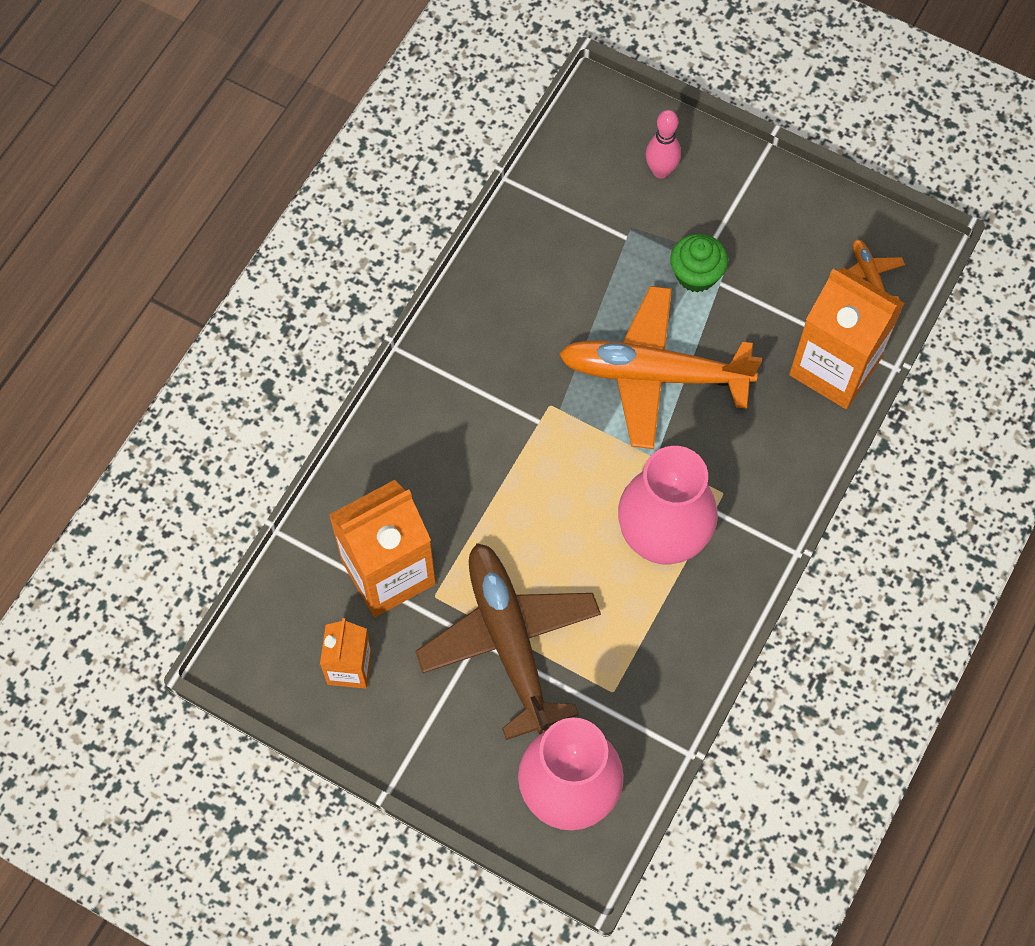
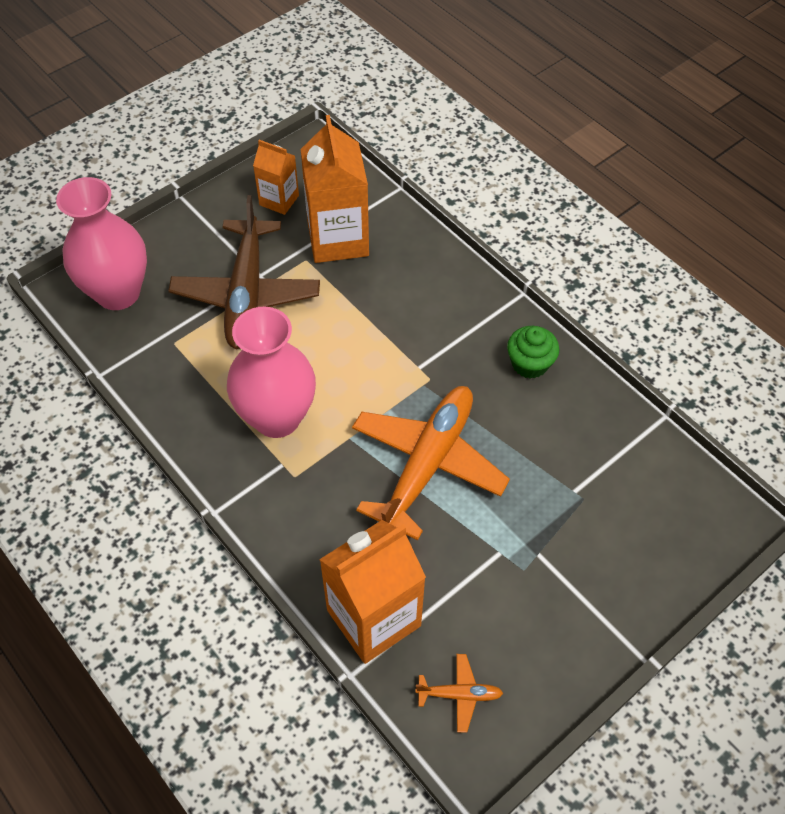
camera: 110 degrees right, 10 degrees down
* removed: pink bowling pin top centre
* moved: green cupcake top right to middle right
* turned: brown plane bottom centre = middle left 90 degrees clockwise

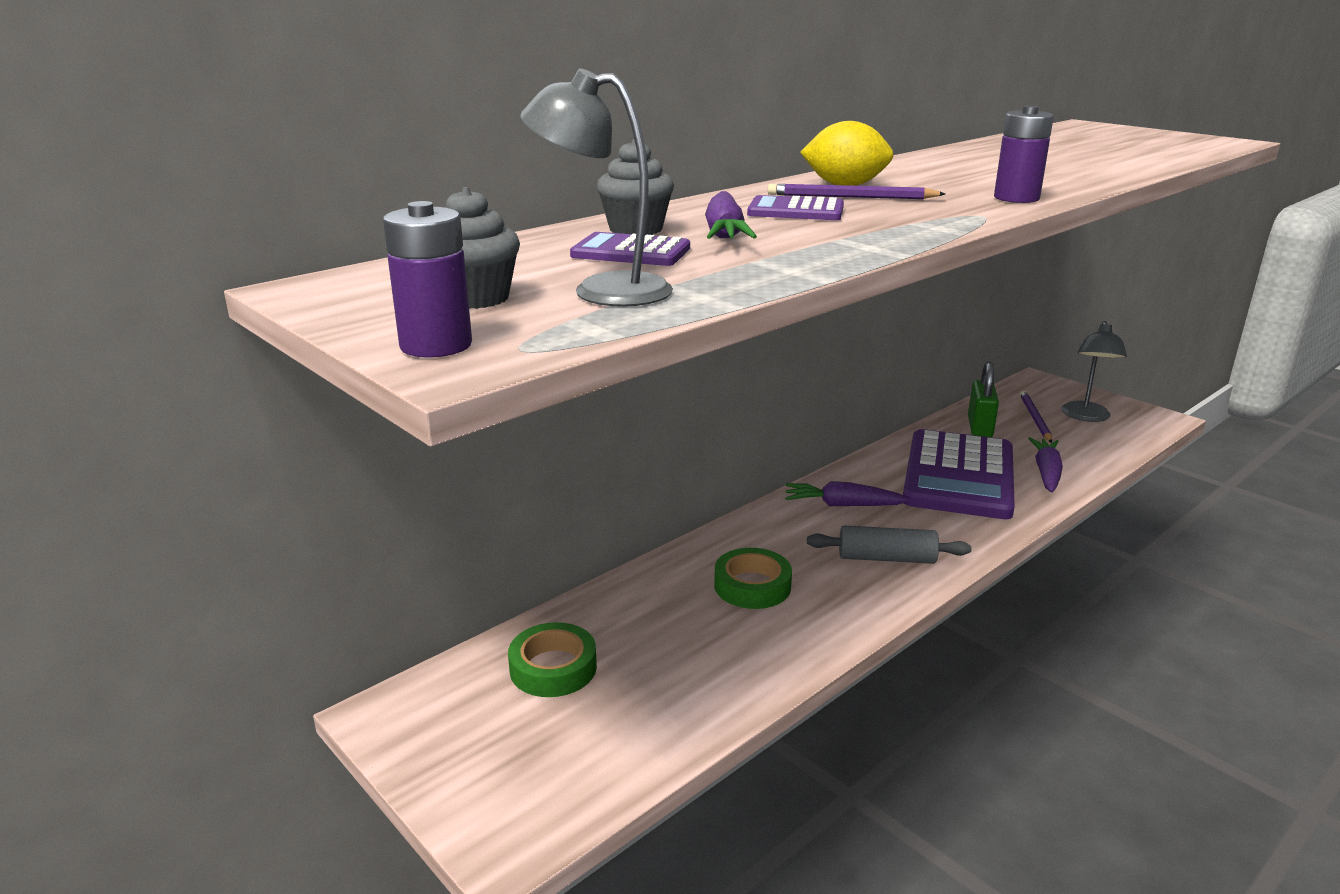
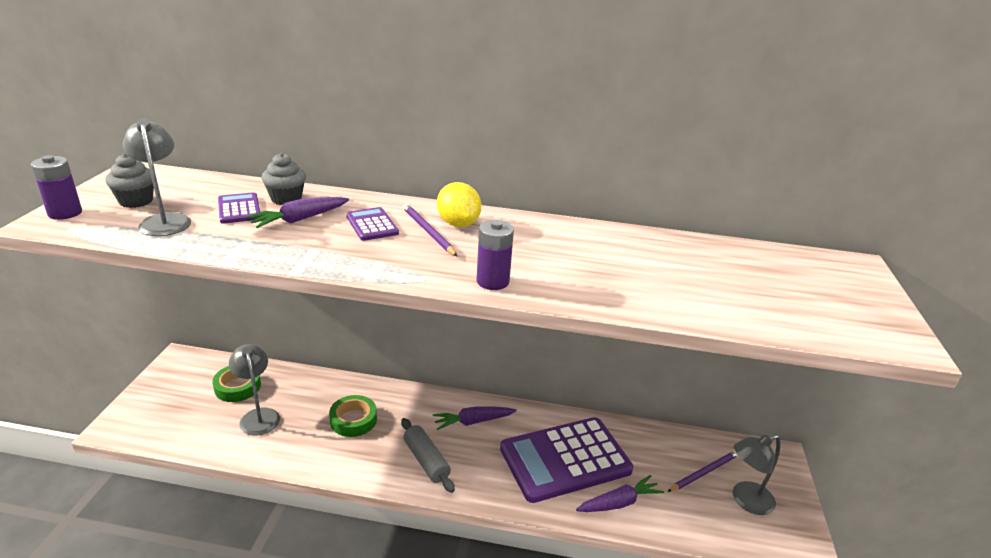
camera: 50 degrees right, 5 degrees up
* removed: green padlock middle right
* turned: purple carrot (2nd from left) centre = bottom centre 75 degrees counterclockwise
* added: grey lamp (2nd from left) bottom left

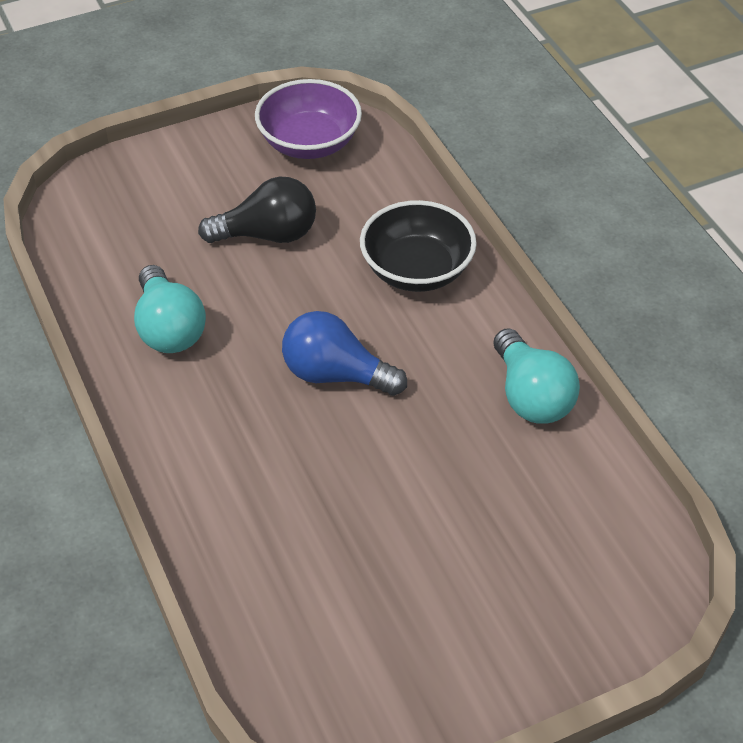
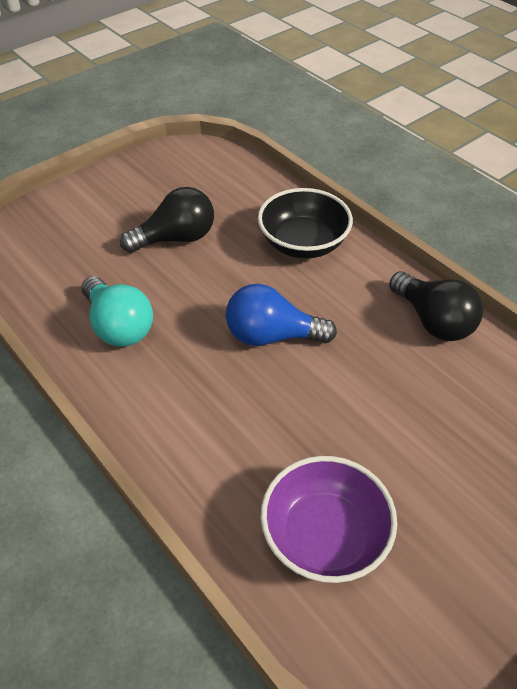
camera: 15 degrees left, 0 degrees up
* moved: purple bowl top centre to bottom centre
* recoloured: turquoise light bulb (2nd from left) middle right to black light bulb (2nd from left) middle right

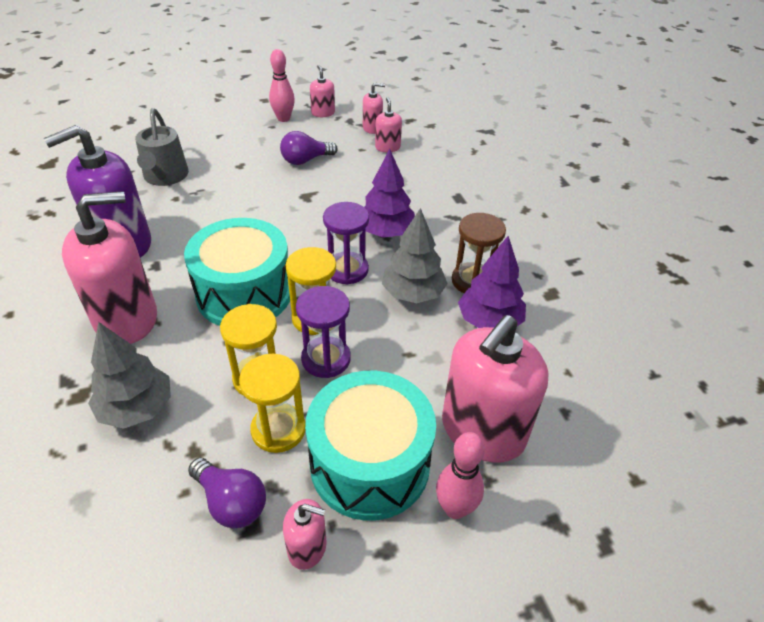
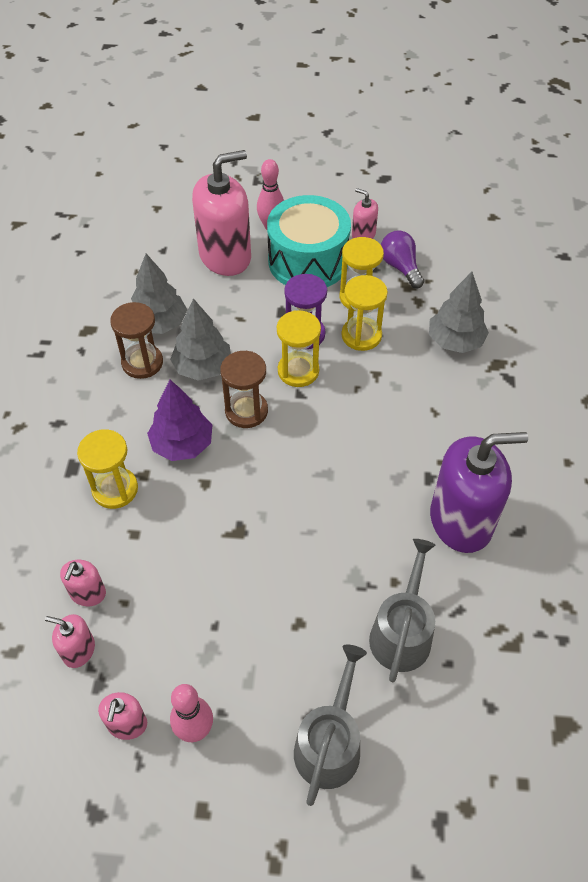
camera: 155 degrees left, 10 degrees up
* removed: purple light bulb (2nd from left) top centre
* removed: pink soap dispenser (1st from left) middle left
* recoloured: purple hourglass (2nd from left) centre to brown hourglass (2nd from left) centre
* removed: turquoise drum (1st from left) middle left
* recoloured: purple tree (2nd from left) centre to grey tree (1st from left) middle left
* added: yellow hourglass (1st from left) middle left
* added: grey watering can (1st from left) bottom centre

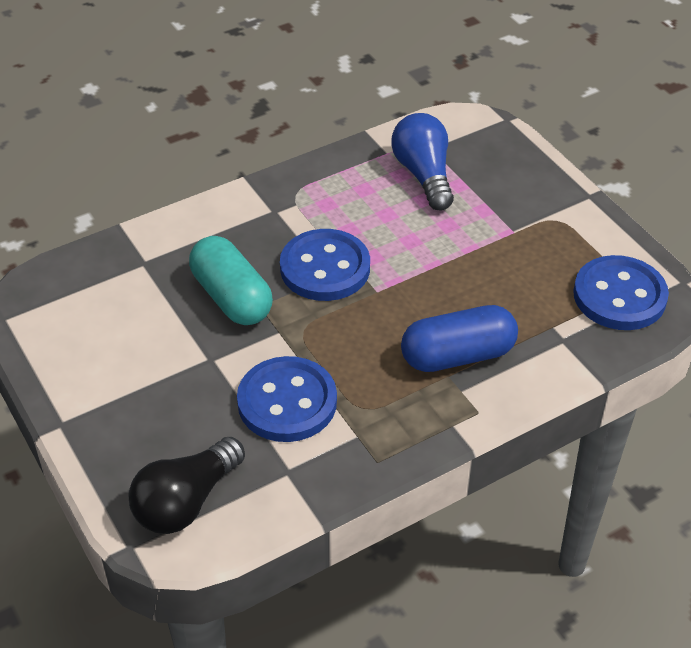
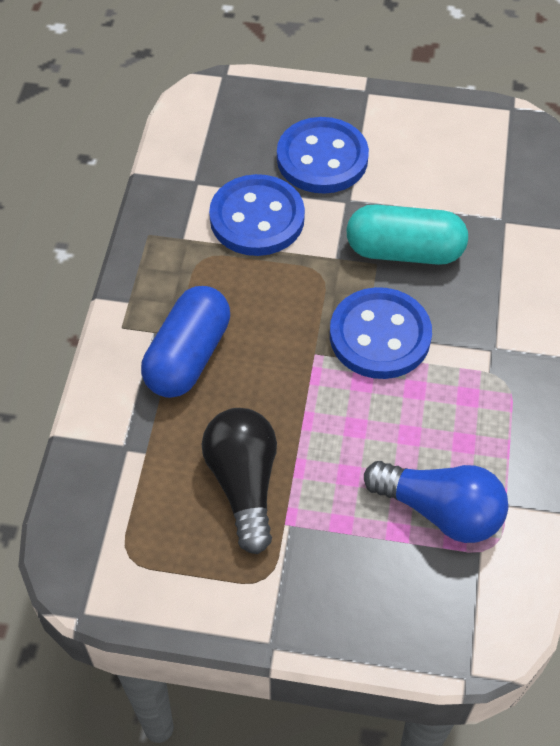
camera: 130 degrees right, 10 degrees up
* moved: blue button (3rd from left in the first image) middle right to blue button (2nd from left) top centre
* moved: black light bulb bottom left to centre

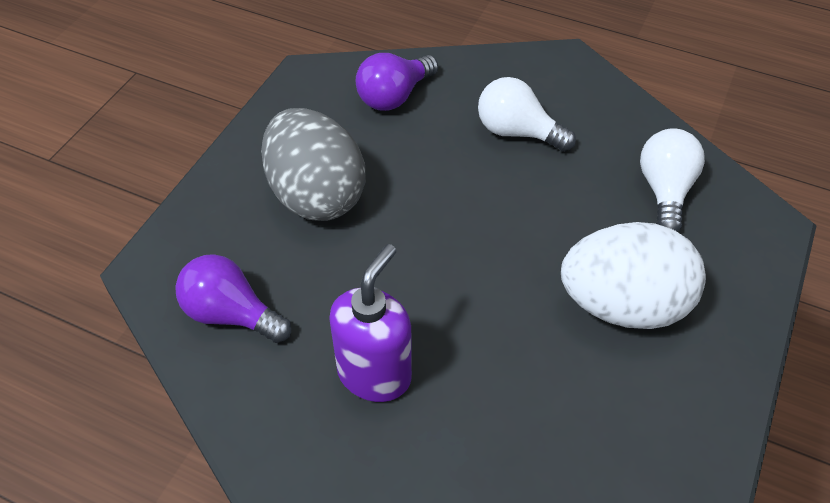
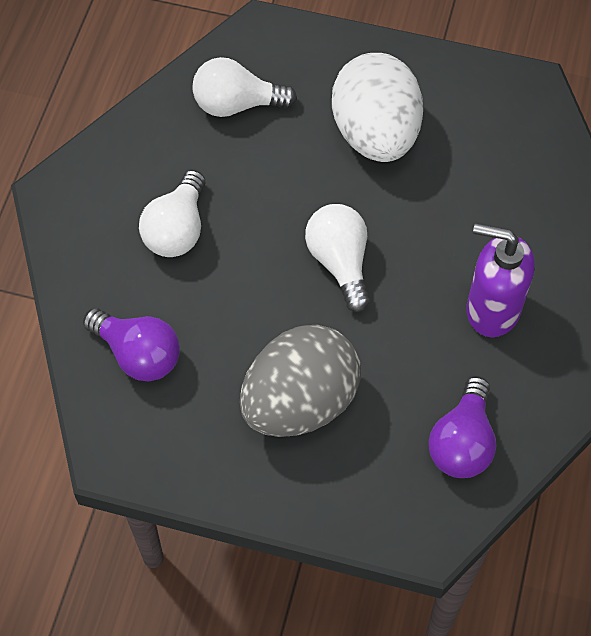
camera: 100 degrees left, 10 degrees up
* added: white light bulb (3rd from left) centre

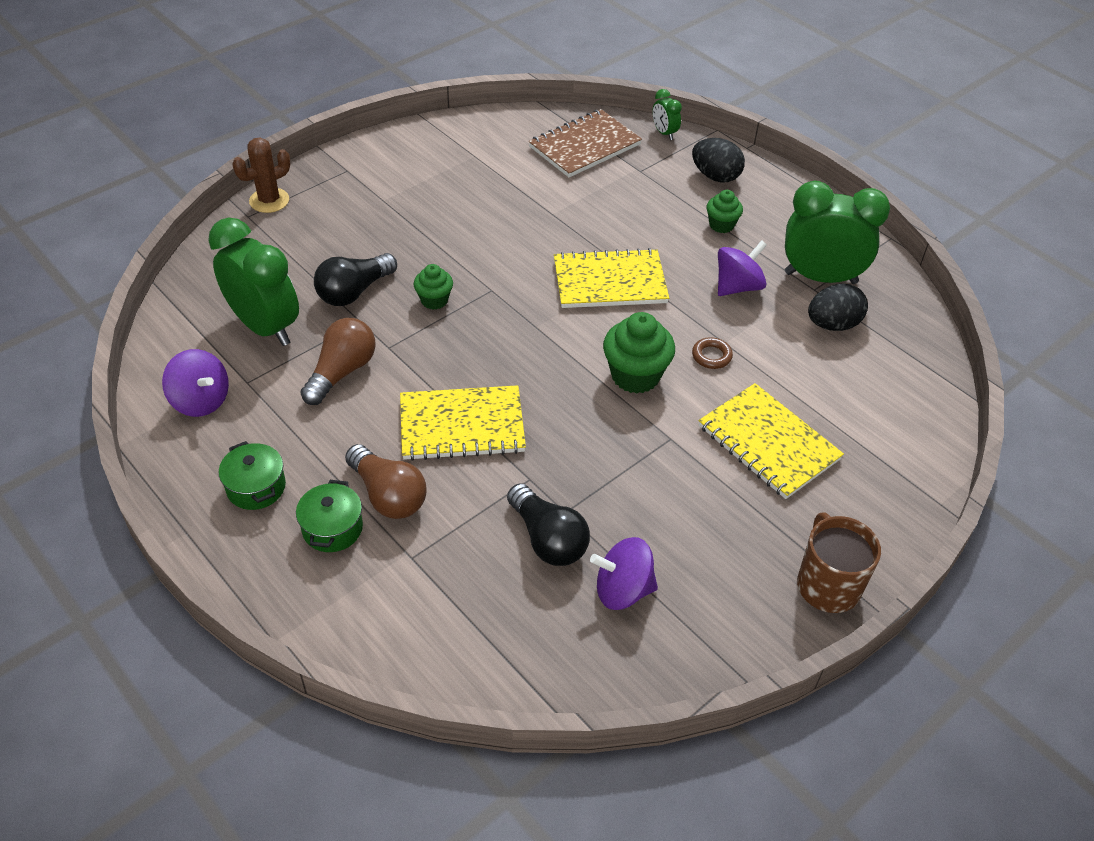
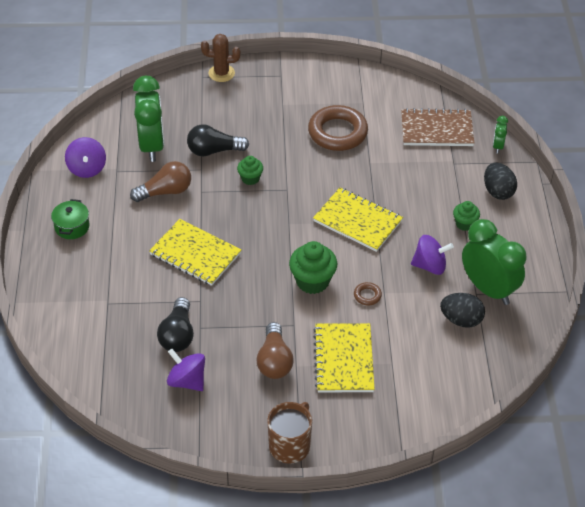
camera: 40 degrees right, 0 degrees up
* moved: brown light bulb (2nd from left) centre to bottom centre
* removed: green pot (2nd from left) middle left
* added: brown ring (1st from left) top centre

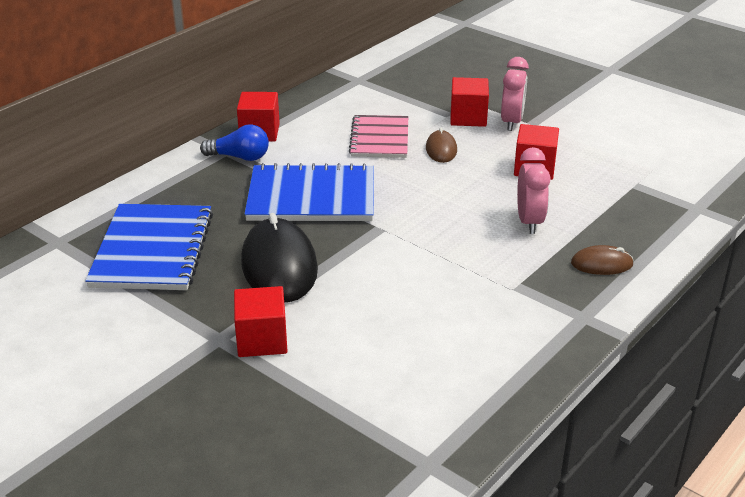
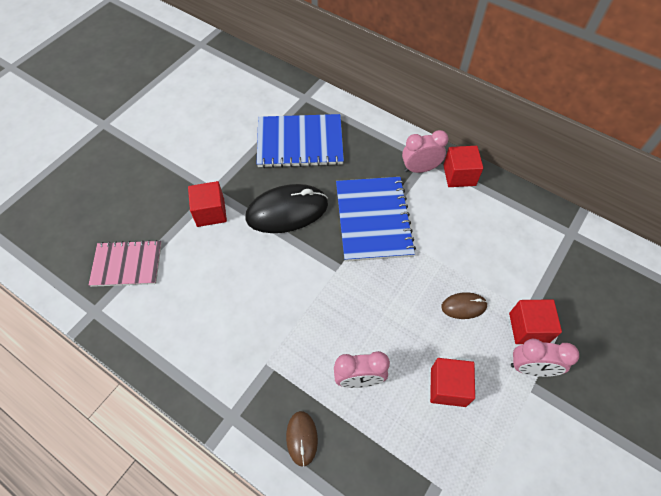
camera: 85 degrees right, 25 degrees up
* moved: pink notebook top centre to middle left
* replaced: blue light bulb top left to pink clock (2nd from left) top centre

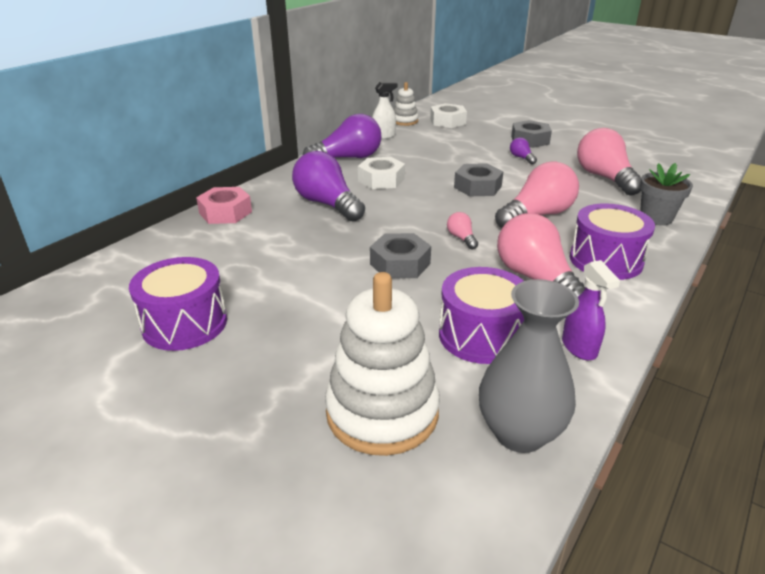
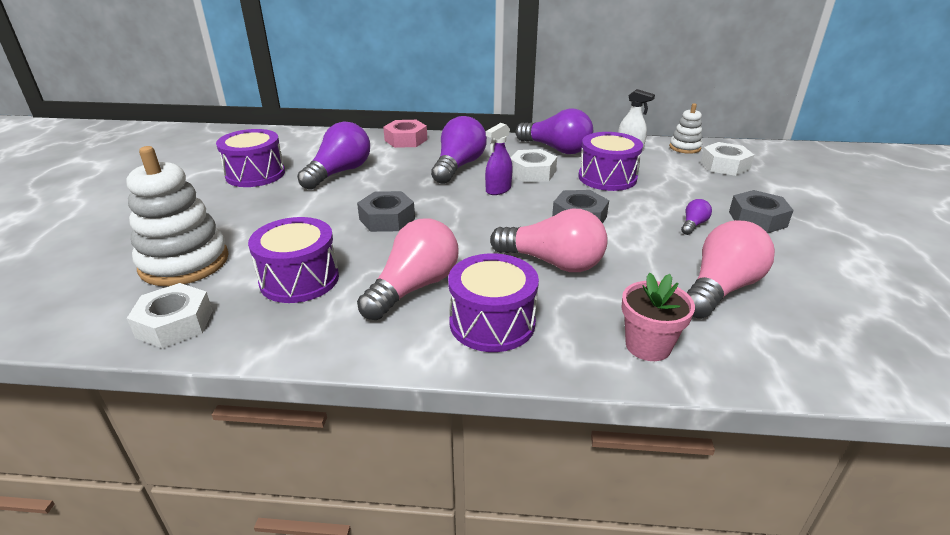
camera: 60 degrees right, 0 degrees up
* recoloured: grey flower pot middle right to pink flower pot middle right
* removed: pink light bulb (1st from left) centre
* moved: purple spray bottle middle right to top centre
* replaced: grey vase middle right to white nut (1st from left) middle left
* added: purple light bulb (1st from left) top centre
* added: purple drum (4th from left) top centre

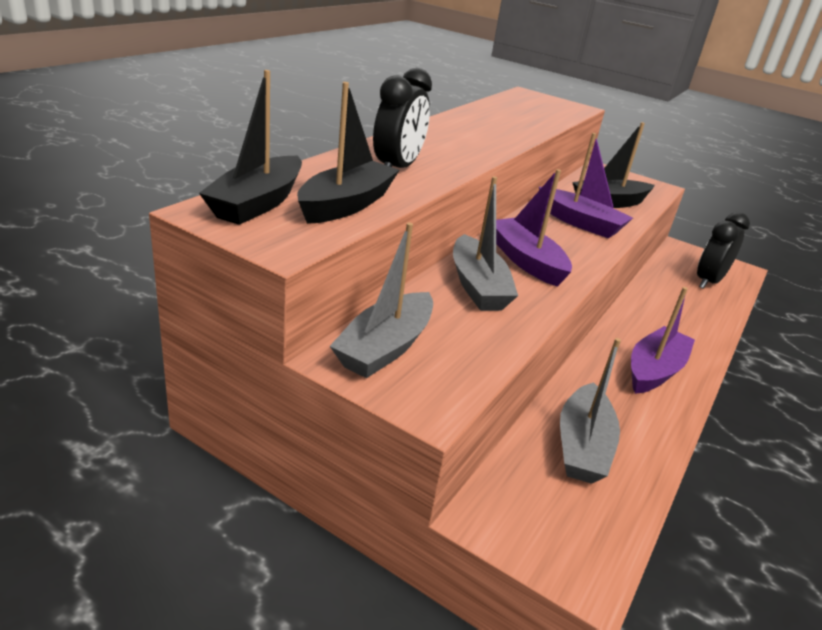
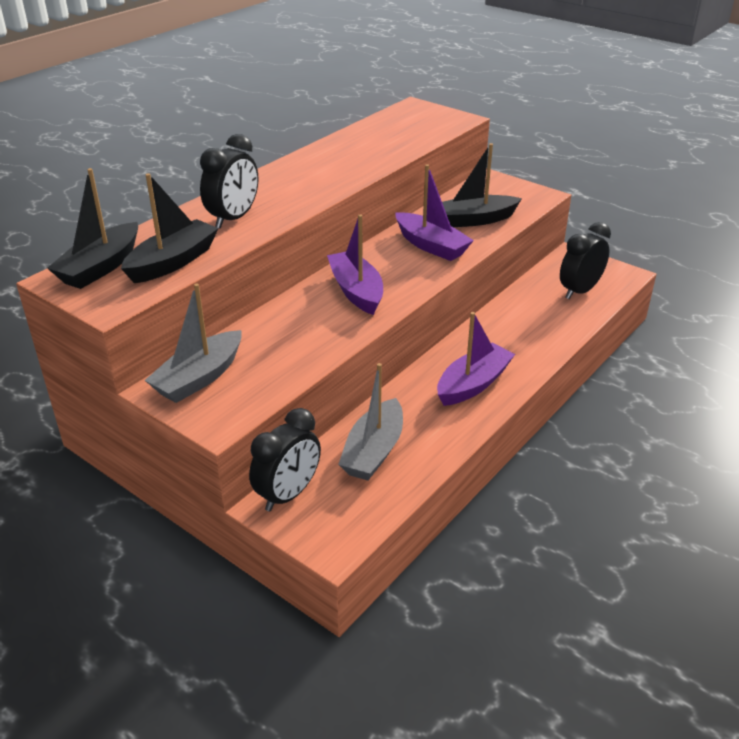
camera: 10 degrees right, 5 degrees up
* removed: grey boat (2nd from left) centre
* added: black clock (2nd from left) centre

